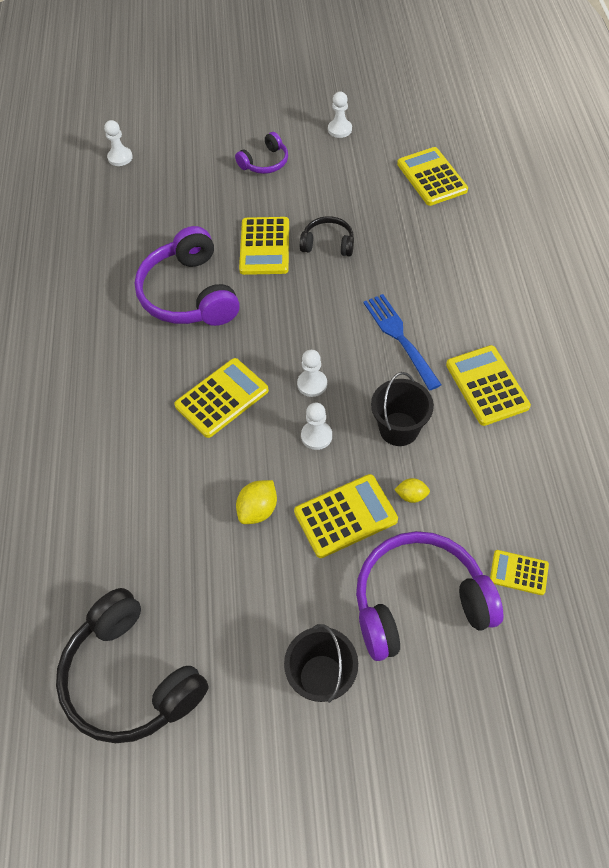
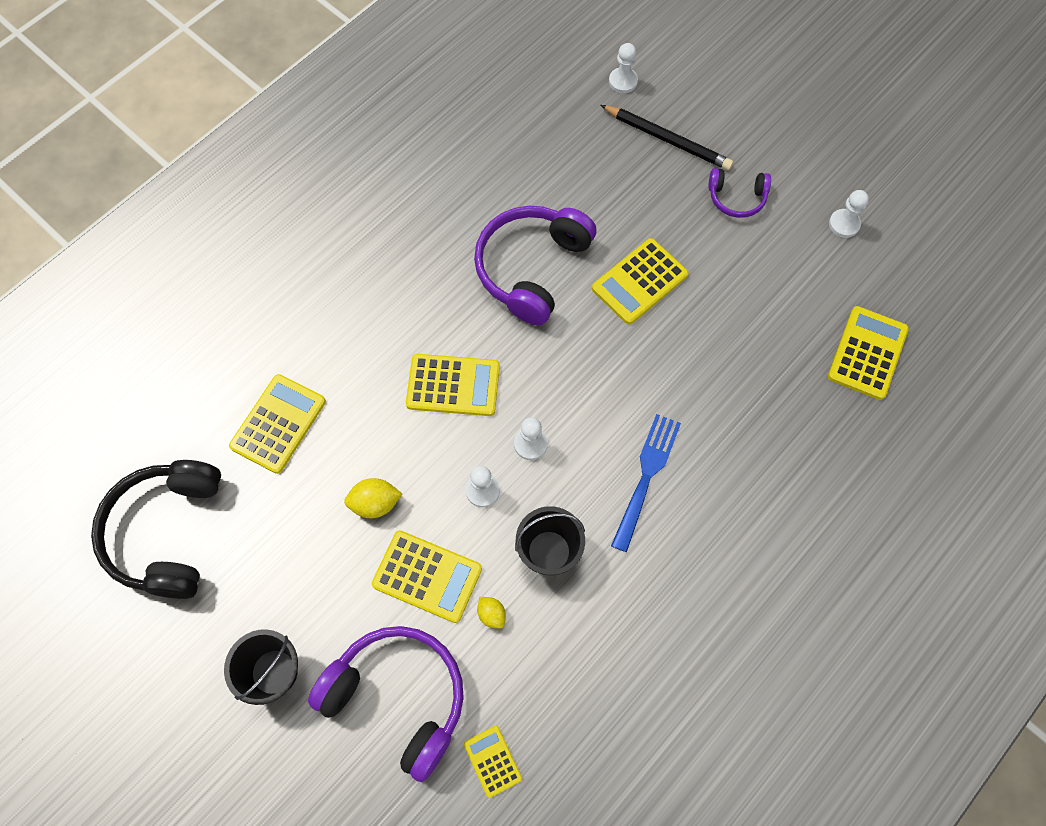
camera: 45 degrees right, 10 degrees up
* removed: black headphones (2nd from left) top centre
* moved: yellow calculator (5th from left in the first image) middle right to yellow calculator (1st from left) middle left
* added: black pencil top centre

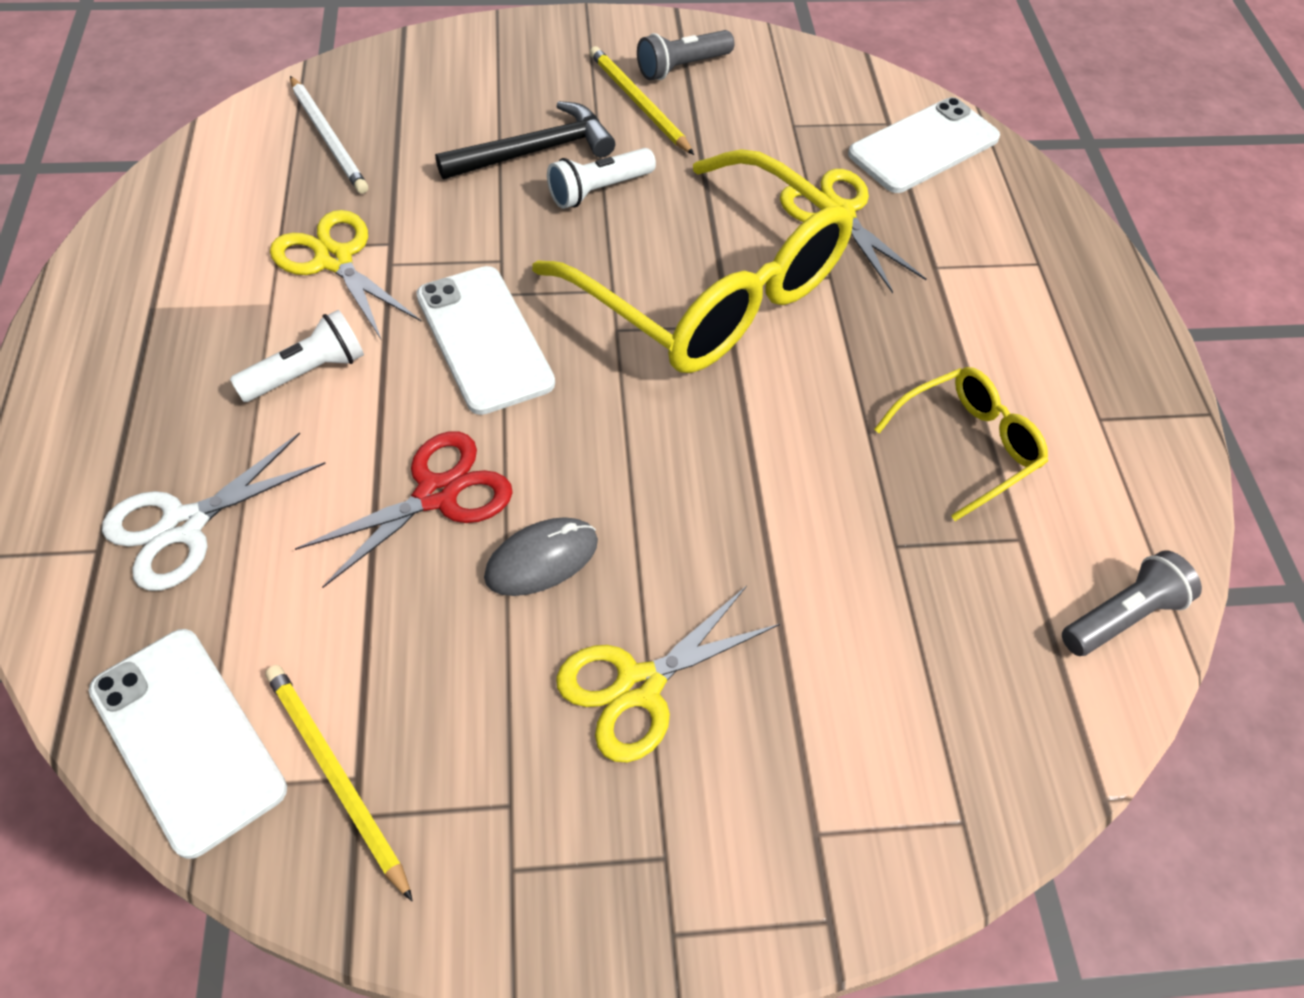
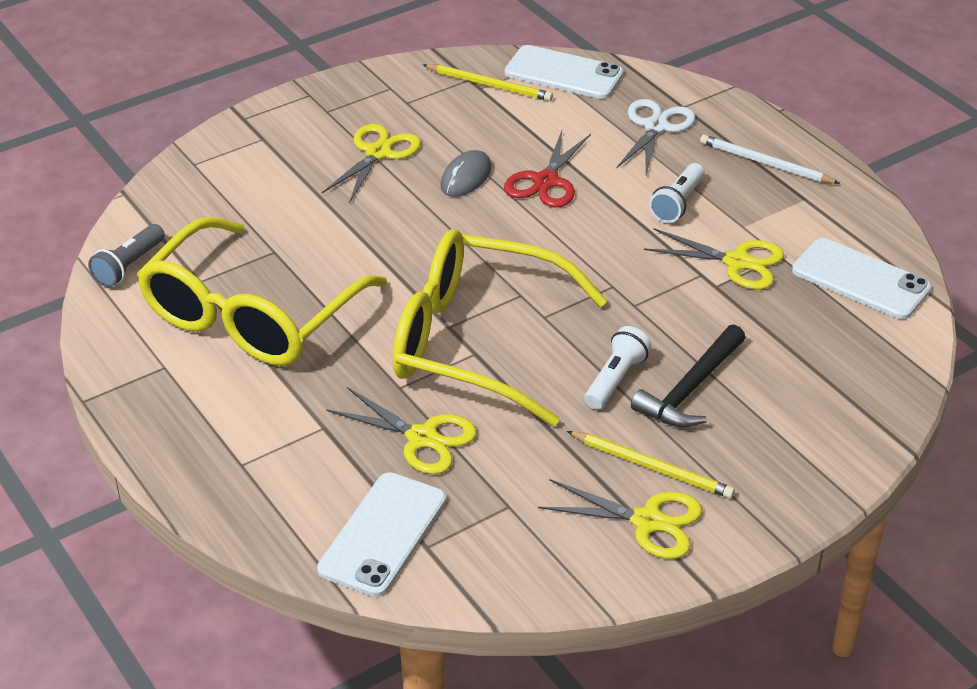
camera: 155 degrees right, 15 degrees down
* replaced: grey flashlight (1st from left) top centre to yellow scissors (3rd from left) bottom centre
* moved: white pencil top left to top right
* moved: white phone (2nd from left in the first image) centre to white phone (3rd from left) middle right
* resized: yellow glasses (2nd from left in the first image) middle right = middle left x2.09

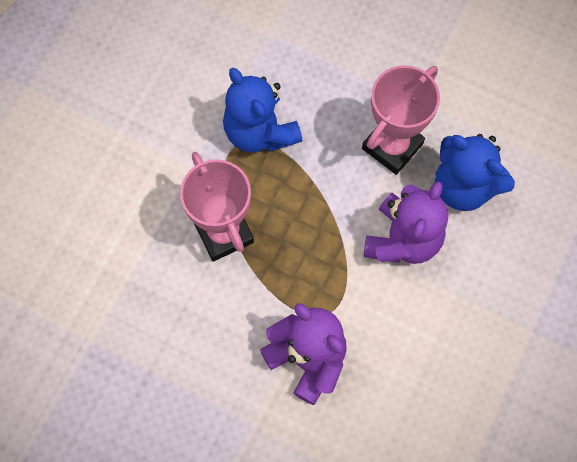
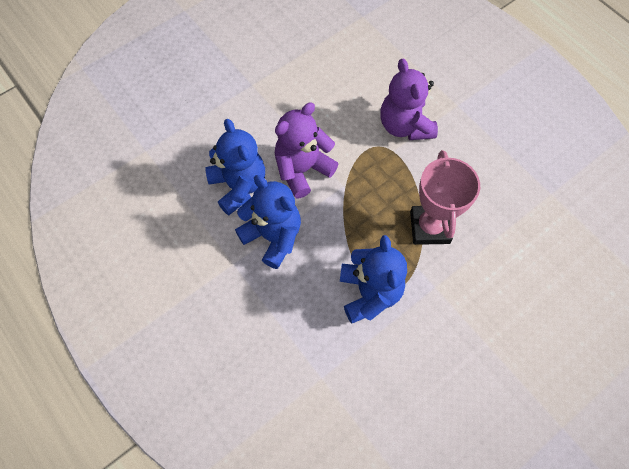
camera: 155 degrees left, 5 degrees down
* replaced: pink trophy (2nd from left) top right to blue teddy bear (2nd from left) centre

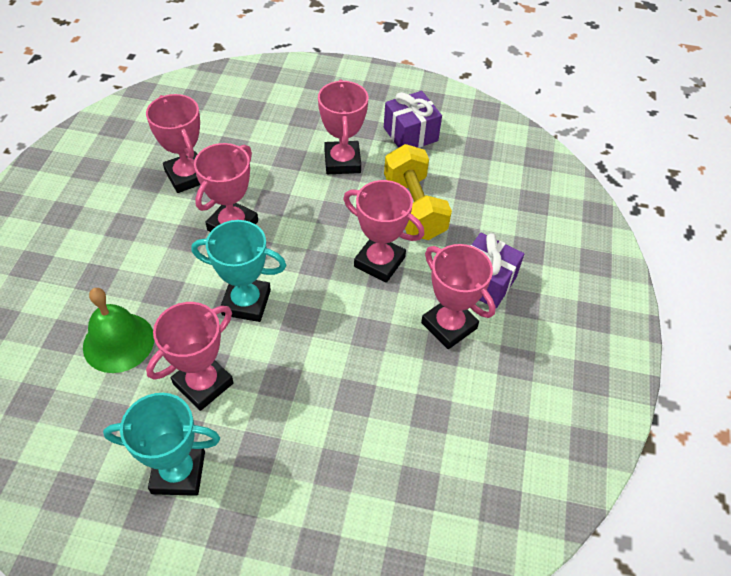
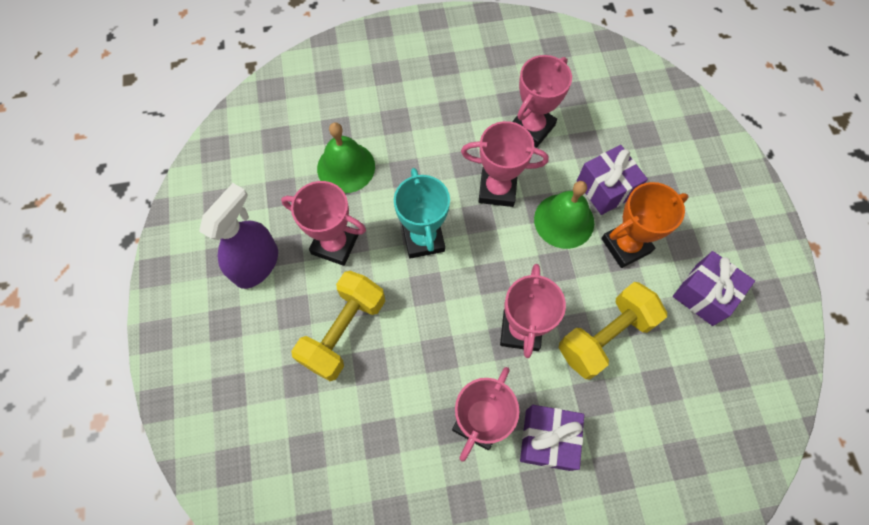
camera: 70 degrees right, 15 degrees up
* recoloured: pink trophy (4th from left) top centre to orange trophy middle right
* replaced: turquoise trophy (1st from left) bottom left to purple spray bottle middle left
* added: purple gift (2nd from left) middle right
* added: green bell (2nd from left) centre
* added: yellow dumbbell (1st from left) centre

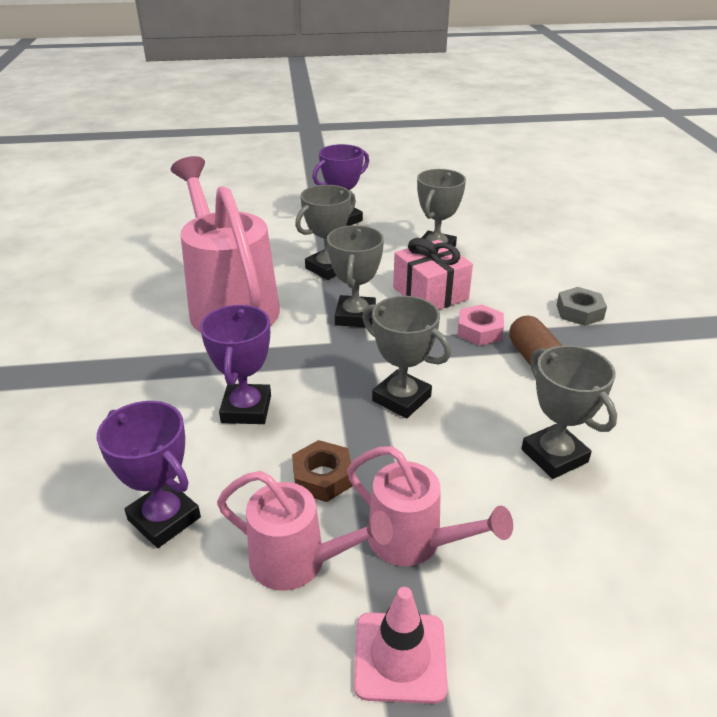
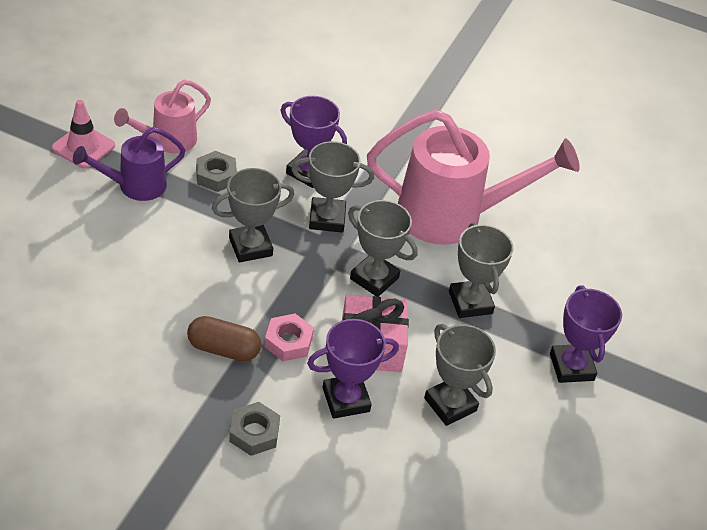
camera: 115 degrees right, 10 degrees up
* moved: grey trophy (5th from left in the first image) middle right to grey trophy (2nd from left) centre
* moved: purple trophy (1st from left in the first image) middle left to purple trophy (2nd from left) bottom centre
* recoloured: brown nut centre to grey nut (1st from left) top left
* recoloured: pink watering can (3rd from left) bottom centre to purple watering can top left

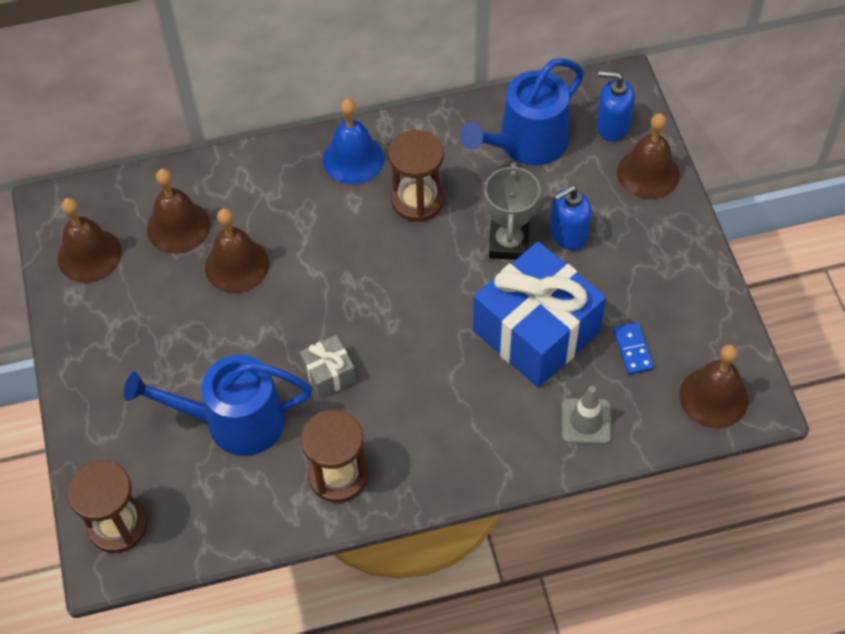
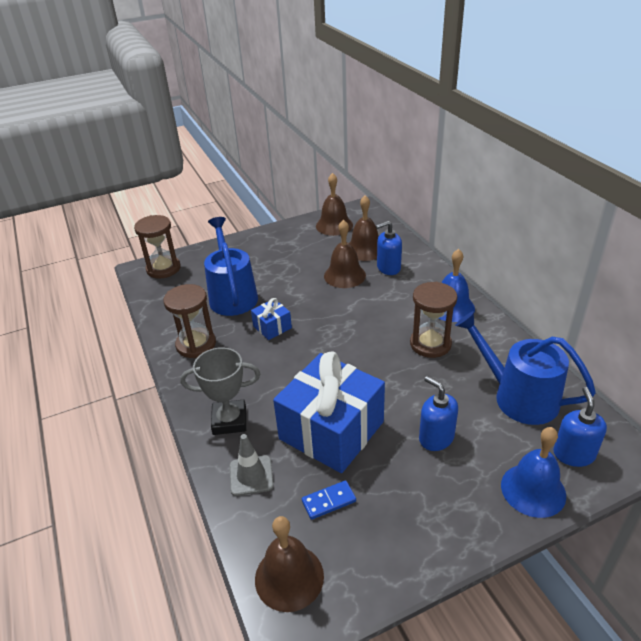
camera: 80 degrees right, 20 degrees down
* recoloured: brown bell (4th from left) top right to blue bell (2nd from left) bottom right
* moved: grey trophy top centre to centre
* recoloured: grey gift centre to blue gift (1st from left) centre
* added: blue soap dispenser (1st from left) centre

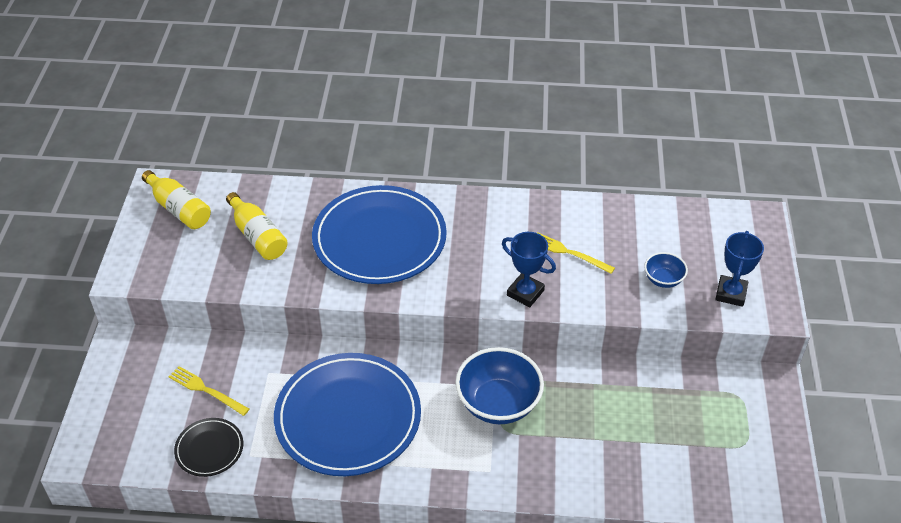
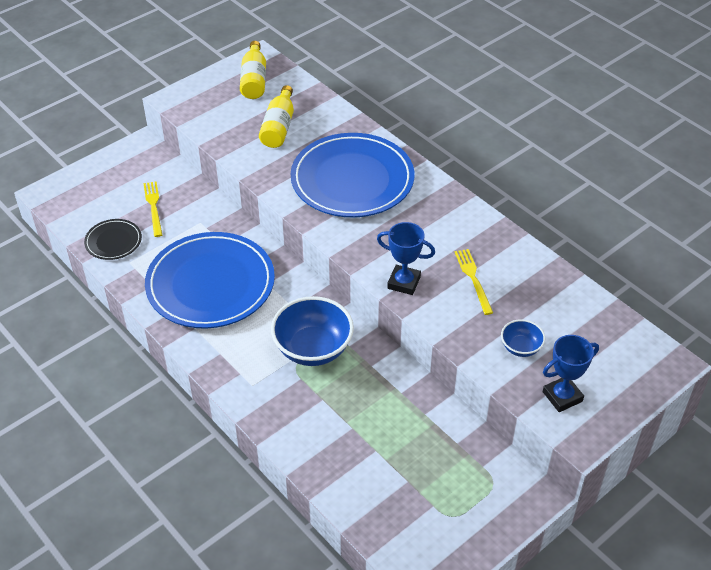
camera: 45 degrees right, 0 degrees up
* turned: blue trophy (1st from left) centre = centre 60 degrees counterclockwise

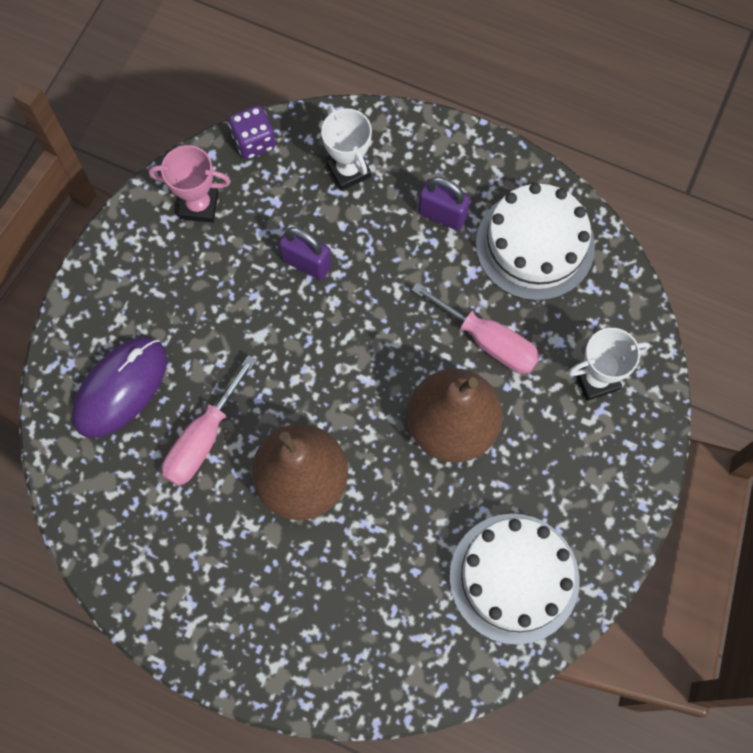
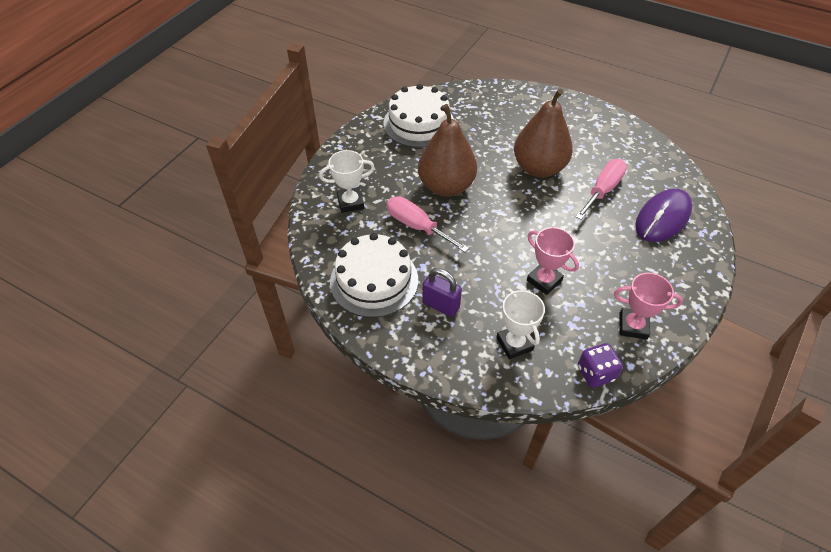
camera: 175 degrees left, 20 degrees down
* replaced: purple padlock (1st from left) centre to pink trophy (1st from left) centre

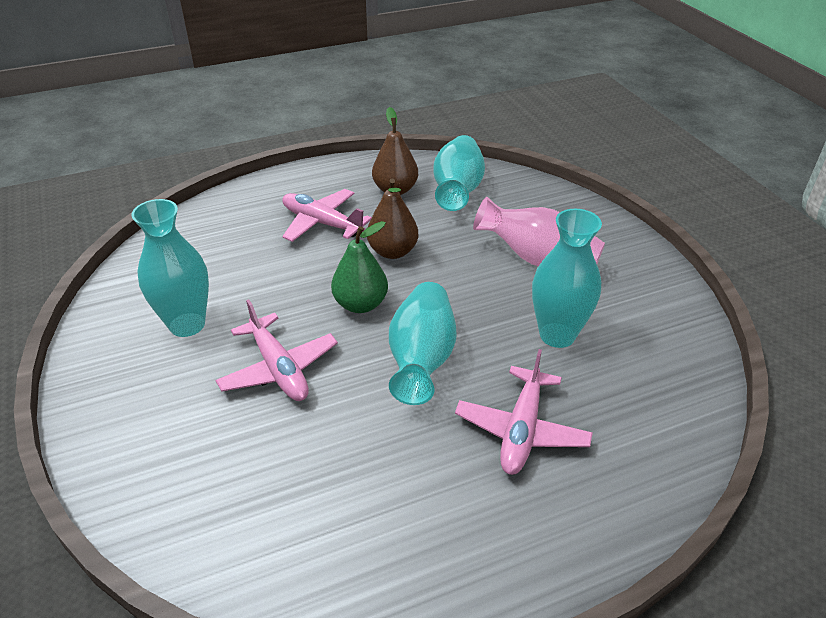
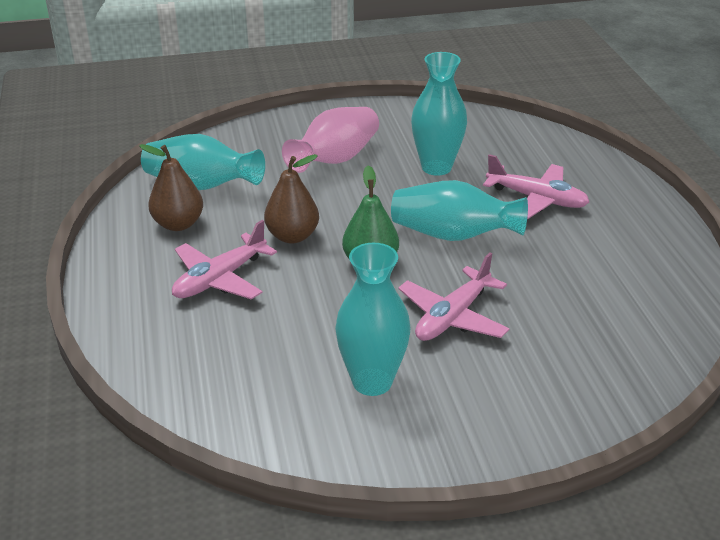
camera: 80 degrees left, 5 degrees down
* turned: pink plane (1st from left in the first image) centre = centre 150 degrees clockwise

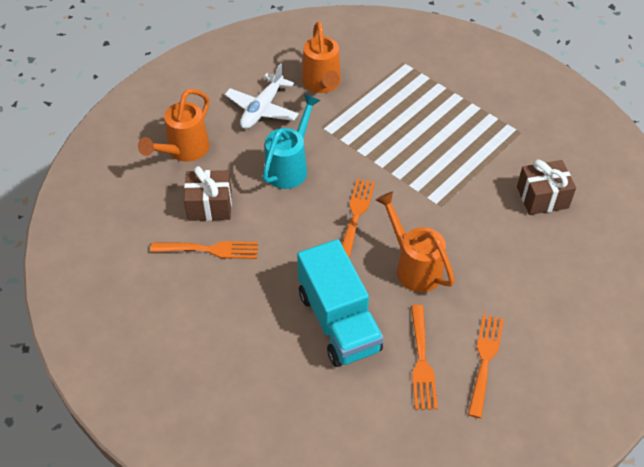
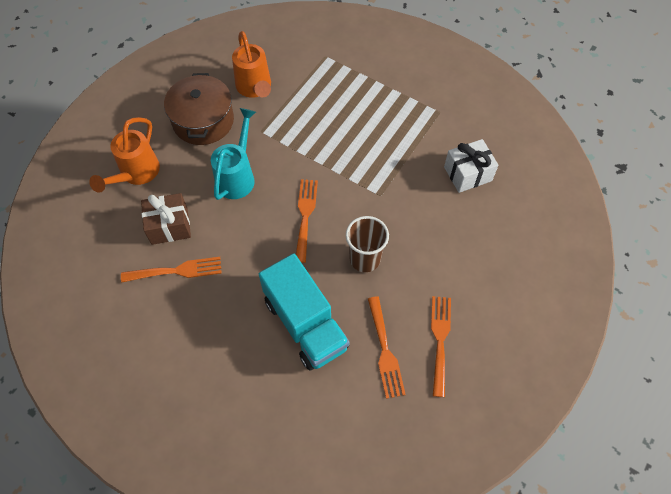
camera: 10 degrees left, 10 degrees up
* replaced: white plane top centre to brown pot top left
* recoloured: brown gift (2nd from left) middle right to white gift middle right
* replaced: orange watering can (3rd from left) centre to brown cup centre

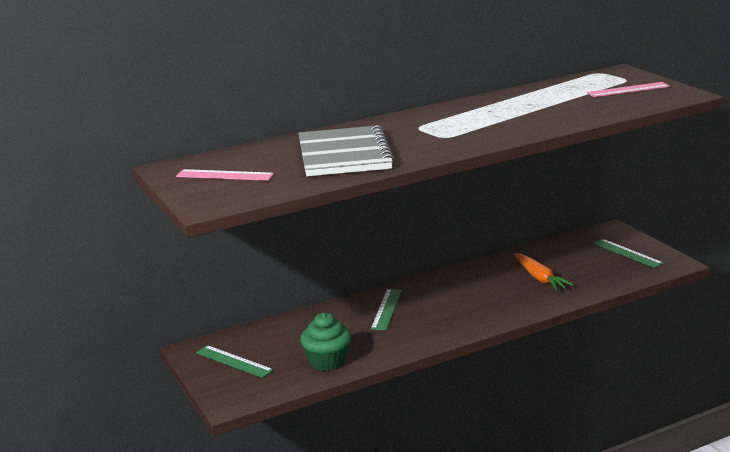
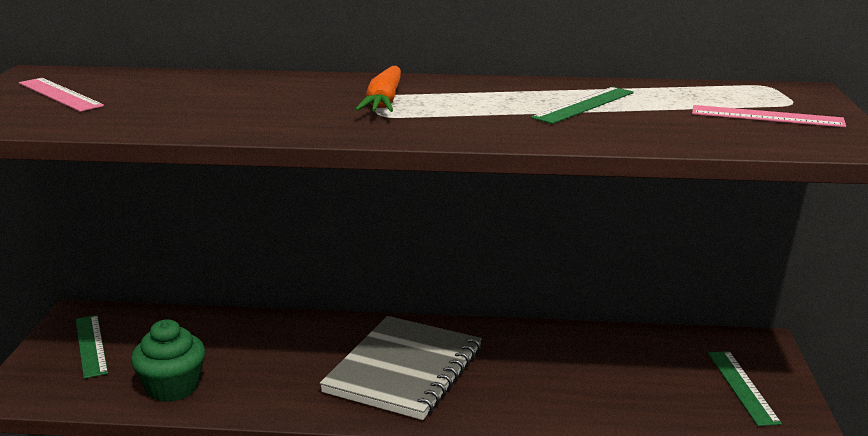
camera: 30 degrees right, 0 degrees up
* moved: grey notebook top centre to bottom centre
* moved: orange carrot middle right to top centre
* moved: green ruler (2nd from left) bottom centre to top right

